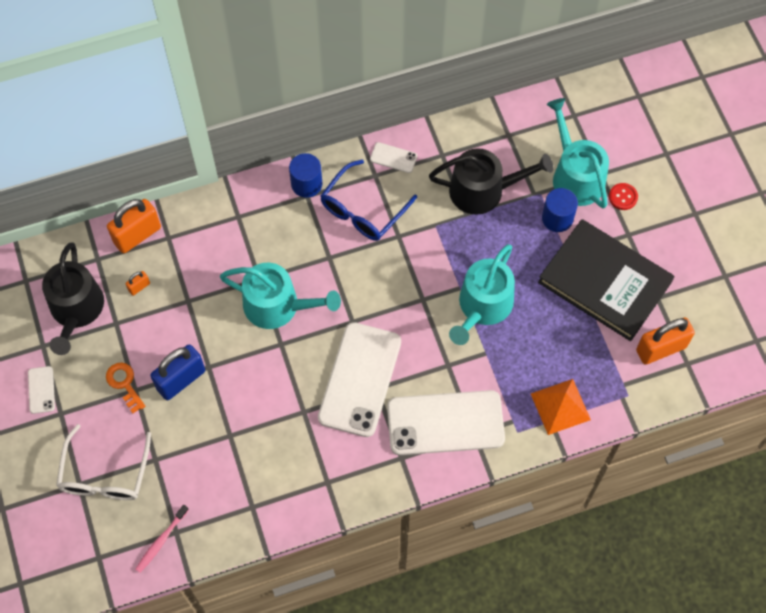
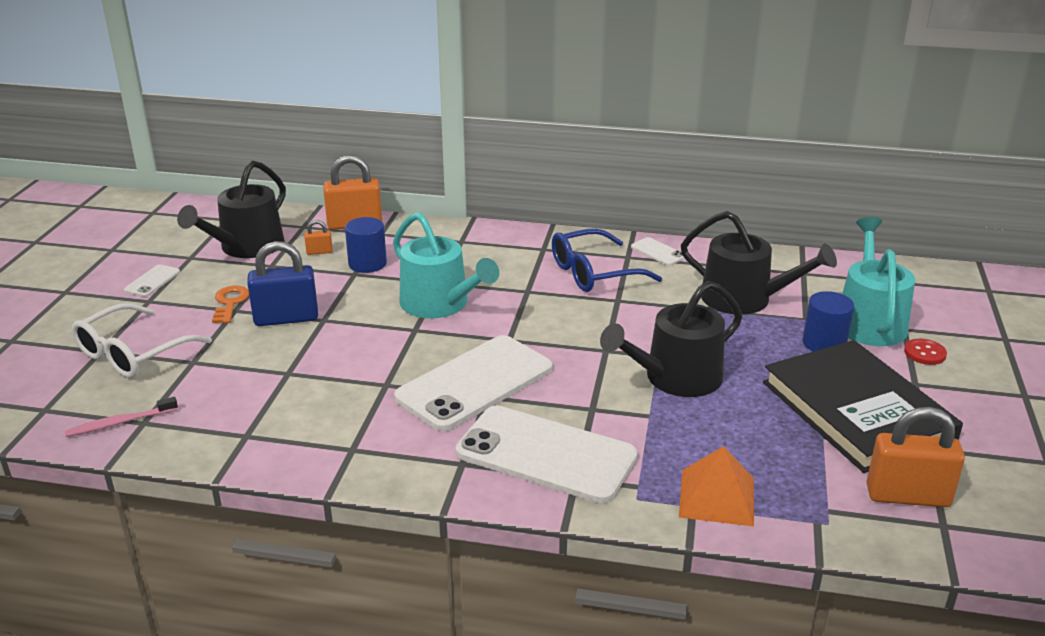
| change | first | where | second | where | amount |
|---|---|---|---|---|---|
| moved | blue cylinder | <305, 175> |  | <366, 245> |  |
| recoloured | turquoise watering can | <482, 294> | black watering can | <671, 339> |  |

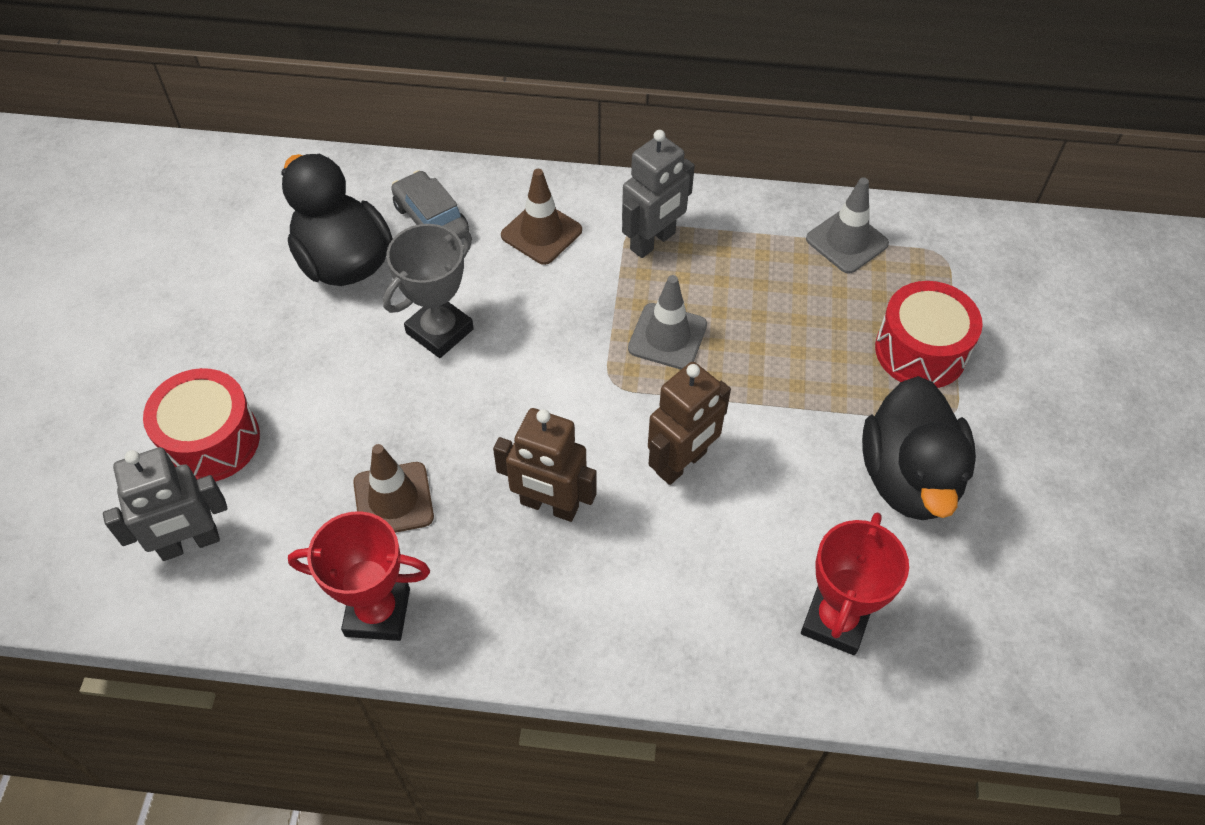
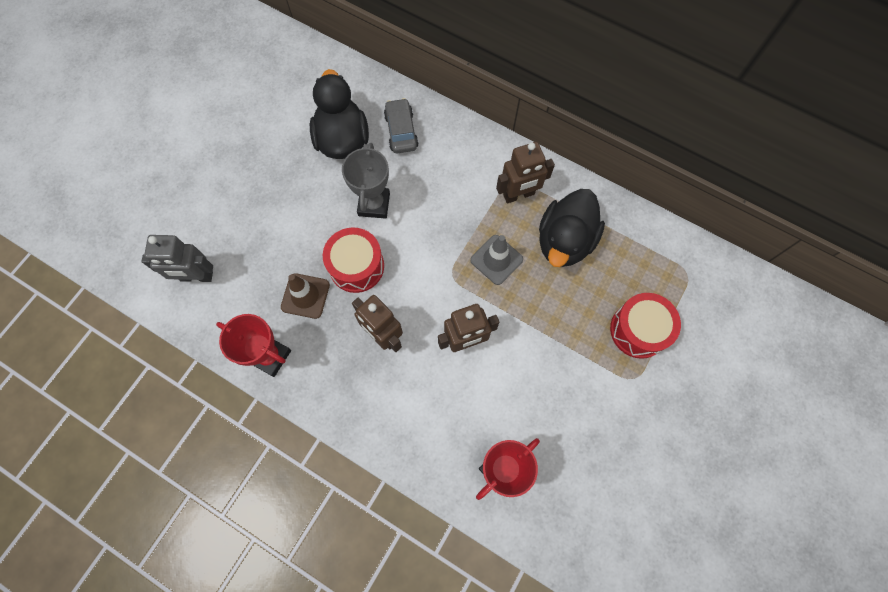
| change | first | where | second | where | amount |
|---|---|---|---|---|---|
| removed | brown traffic cone | <541, 217> |  |  |  |
| removed | grey traffic cone | <847, 225> |  |  |  |
| moved | red drum | <201, 425> |  | <353, 260> |  |
| moved | black duck | <919, 448> |  | <572, 228> |  |
| recoloured | grey robot | <658, 194> | brown robot | <525, 172> |  |
| turned | grey trophy | <428, 291> |  | <366, 181> | 60 degrees counterclockwise |

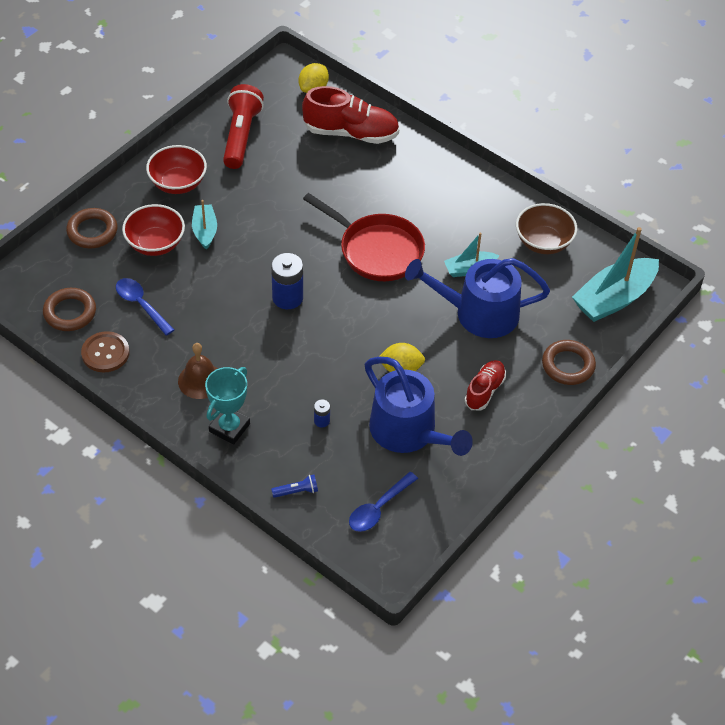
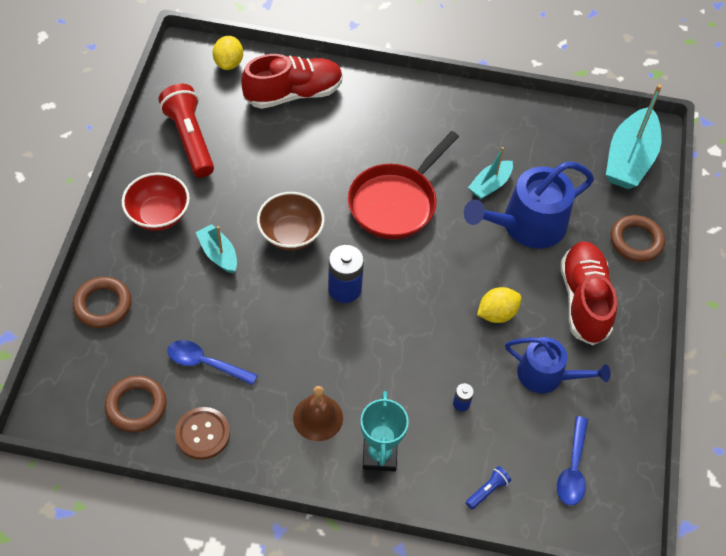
| change | first | where | second | where | amount |
|---|---|---|---|---|---|
| removed | red bowl | <153, 230> |  |  |  |
| moved | brown bowl | <546, 228> |  | <291, 221> |  |
| turned | red pan | <364, 237> |  | <403, 185> | 120 degrees clockwise |
| resized | blue watering can | <418, 406> |  | <558, 365> | x0.65 |
| resized | red shoe | <485, 385> |  | <588, 293> | x1.71 |

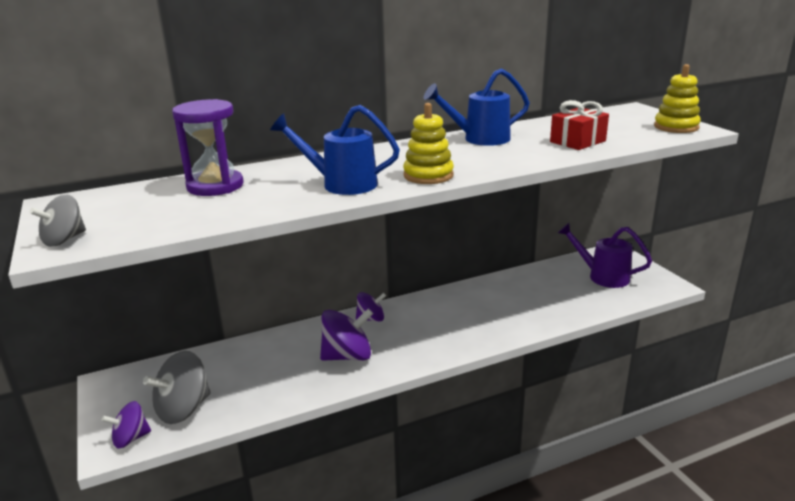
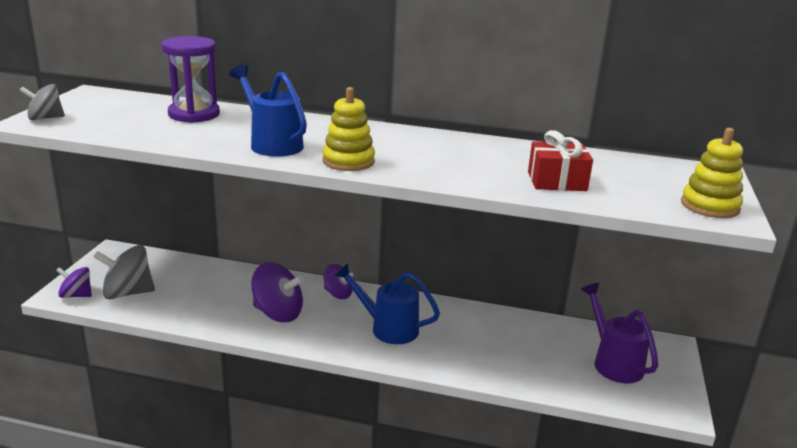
| change | first | where | second | where | amount |
|---|---|---|---|---|---|
| moved | blue watering can | <476, 107> |  | <387, 303> |  |

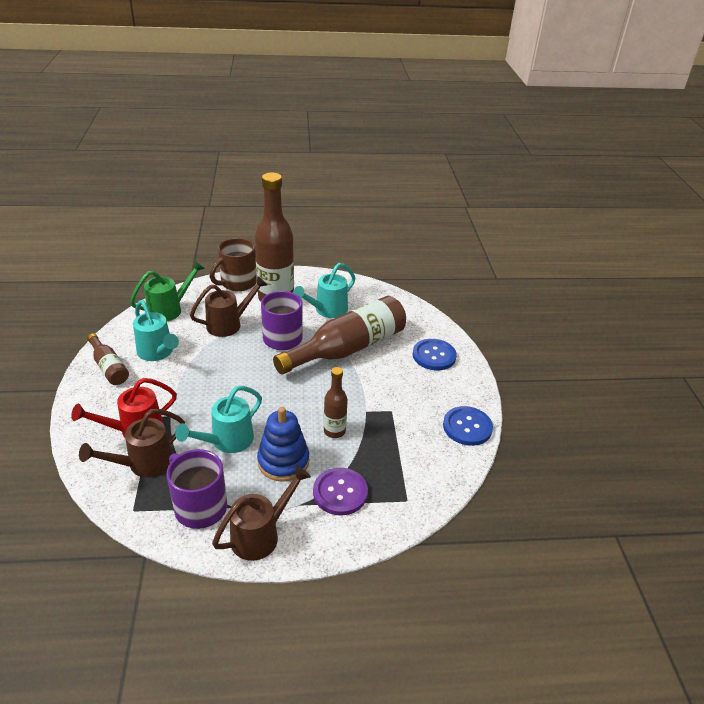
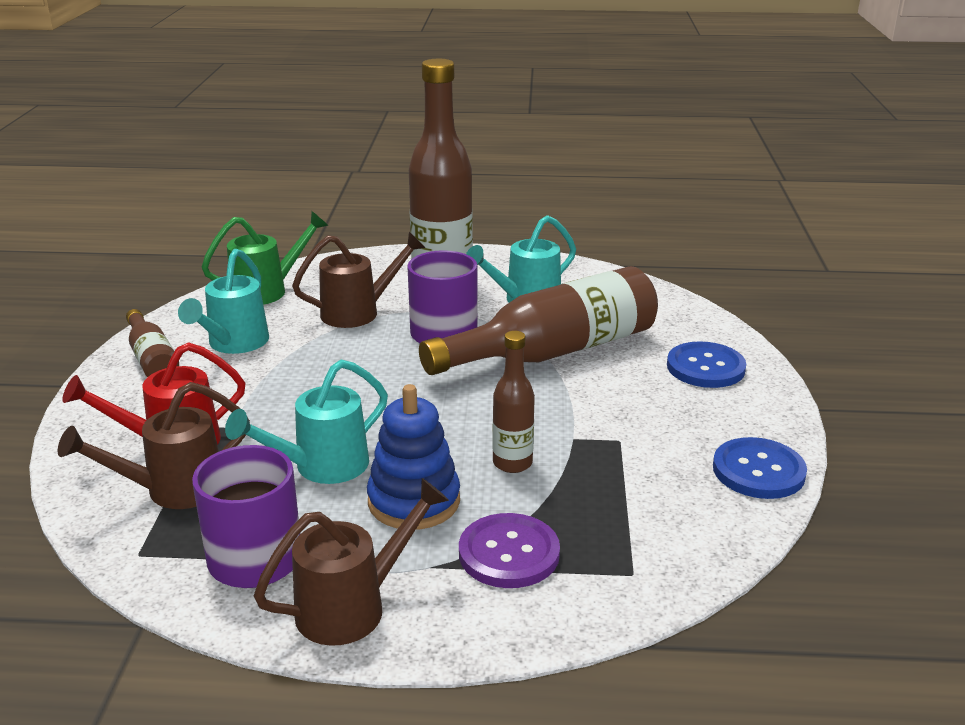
| change | first | where | second | where | amount |
|---|---|---|---|---|---|
| removed | brown mug | <233, 264> |  |  |  |
| turned | turquoise watering can | <156, 330> |  | <223, 301> | 45 degrees clockwise |

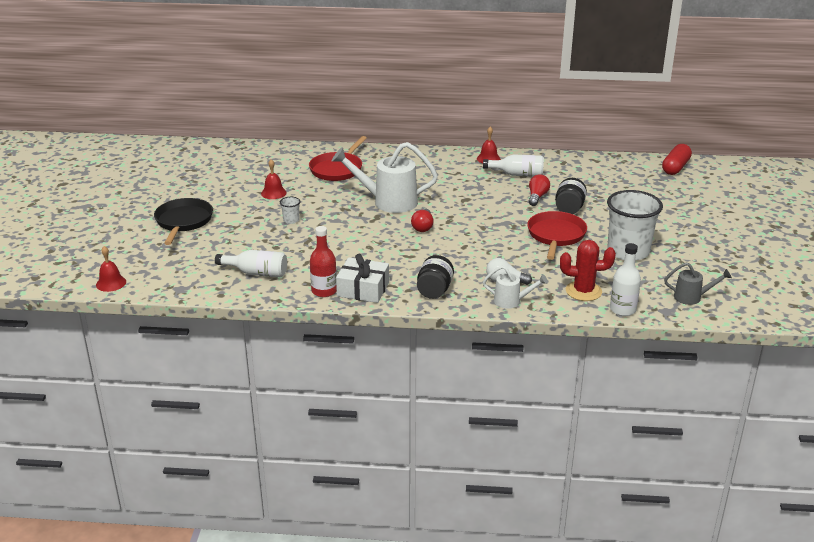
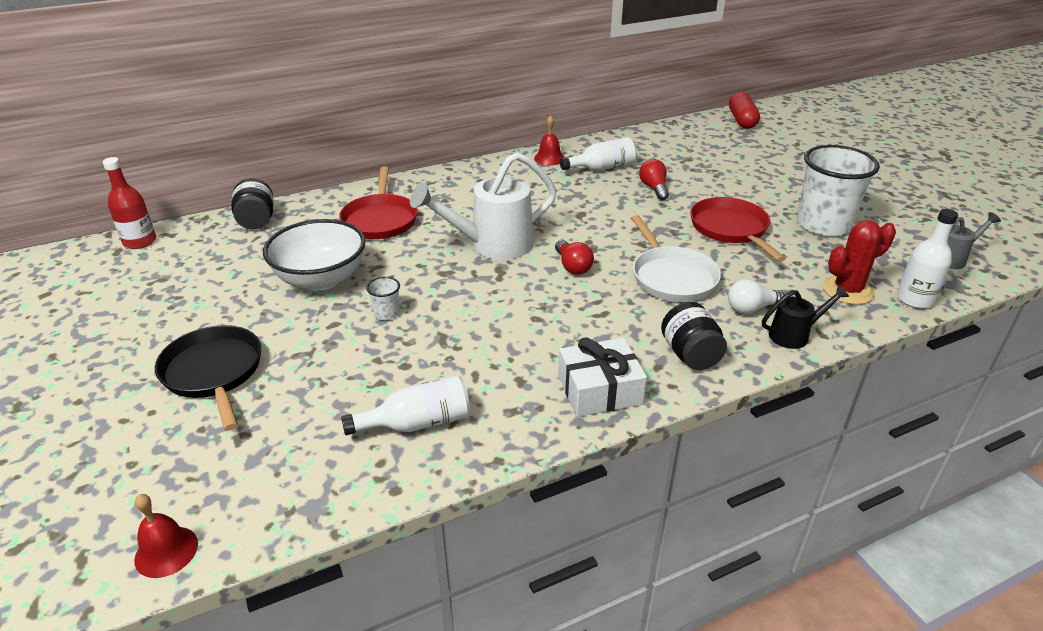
| change | first | where | second | where | amount |
|---|---|---|---|---|---|
| added |  |  | white pan | <676, 258> |  |
| moved | red bottle | <323, 261> |  | <129, 203> |  |
| moved | black jar | <571, 196> |  | <252, 204> |  |
| replaced | red bell | <274, 179> | white bowl | <314, 255> |  |
| recoloured | white watering can | <515, 287> | black watering can | <805, 317> |  |

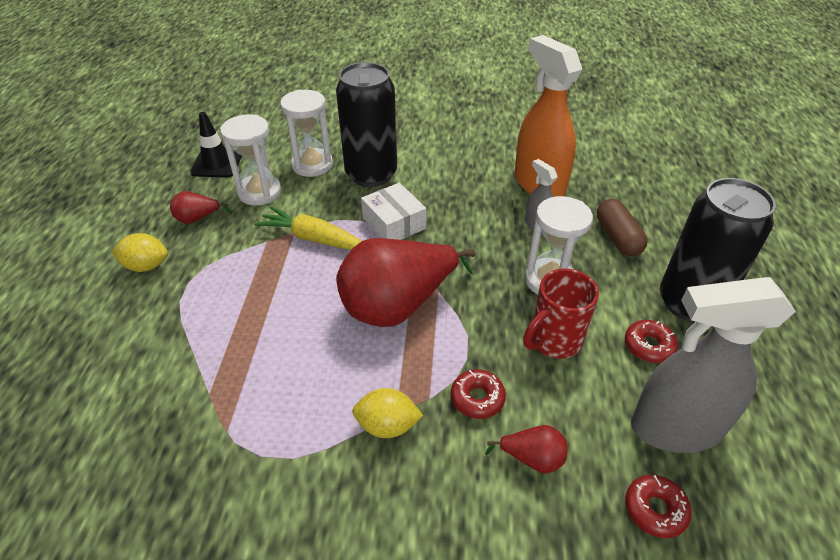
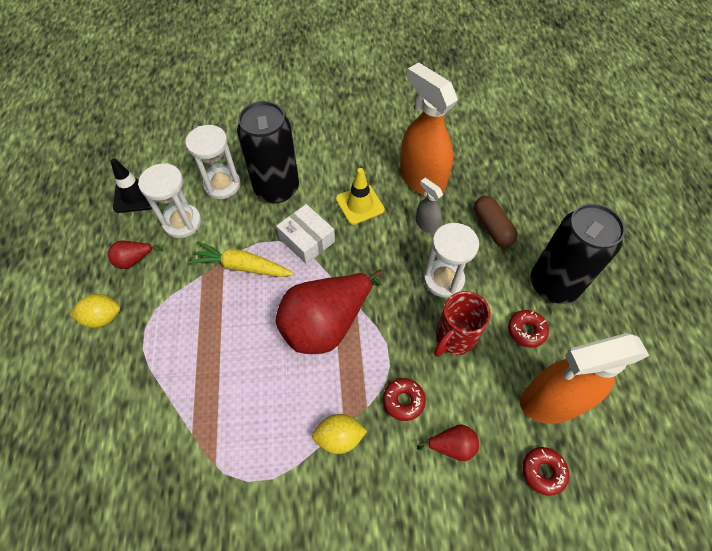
| change | first | where | second | where | amount |
|---|---|---|---|---|---|
| added |  |  | yellow traffic cone | <360, 196> |  |
| recoloured | grey spray bottle | <713, 365> | orange spray bottle | <584, 378> |  |

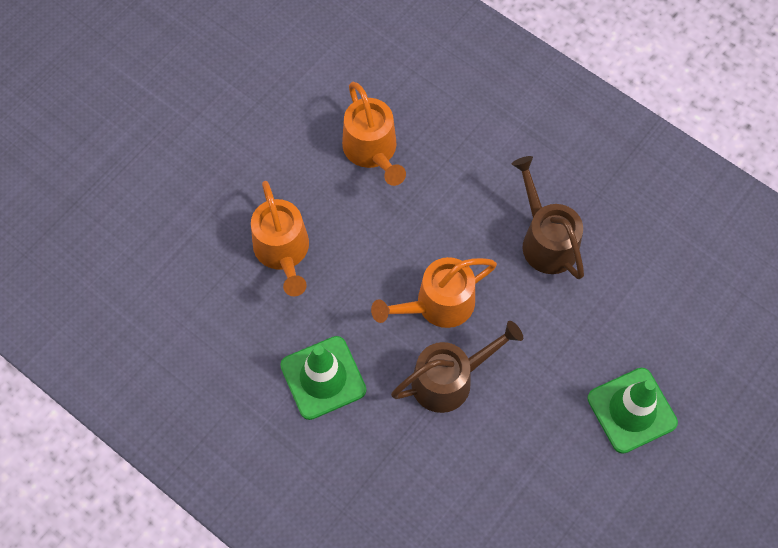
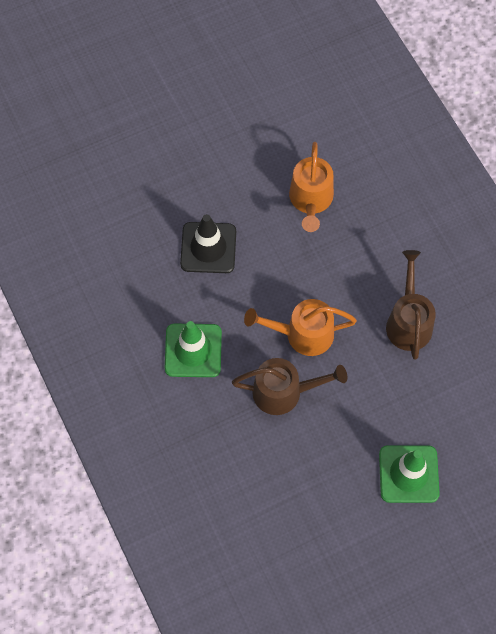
| change | first | where | second | where | amount |
|---|---|---|---|---|---|
| replaced | orange watering can | <280, 239> | black traffic cone | <208, 243> |  |

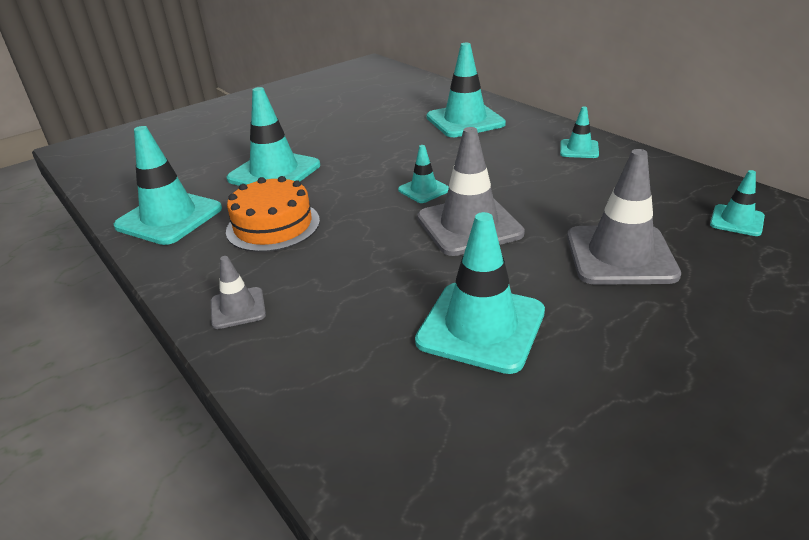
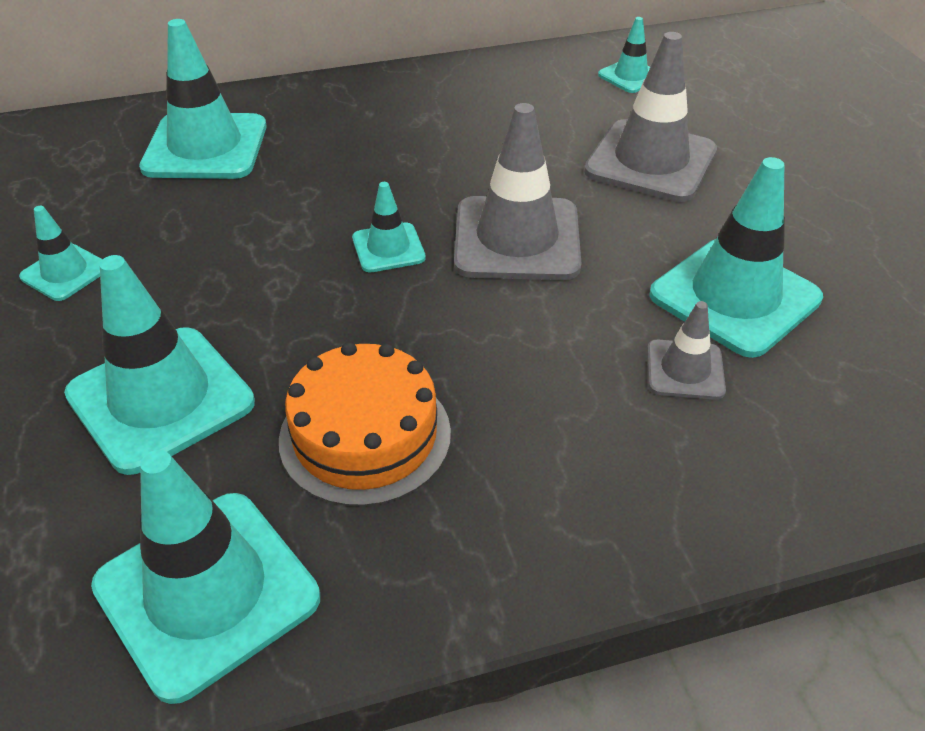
| change | first | where | second | where | amount |
|---|---|---|---|---|---|
| moved | grey traffic cone | <238, 292> |  | <686, 350> |  |
| moved | turquoise traffic cone | <579, 132> |  | <60, 253> |  |

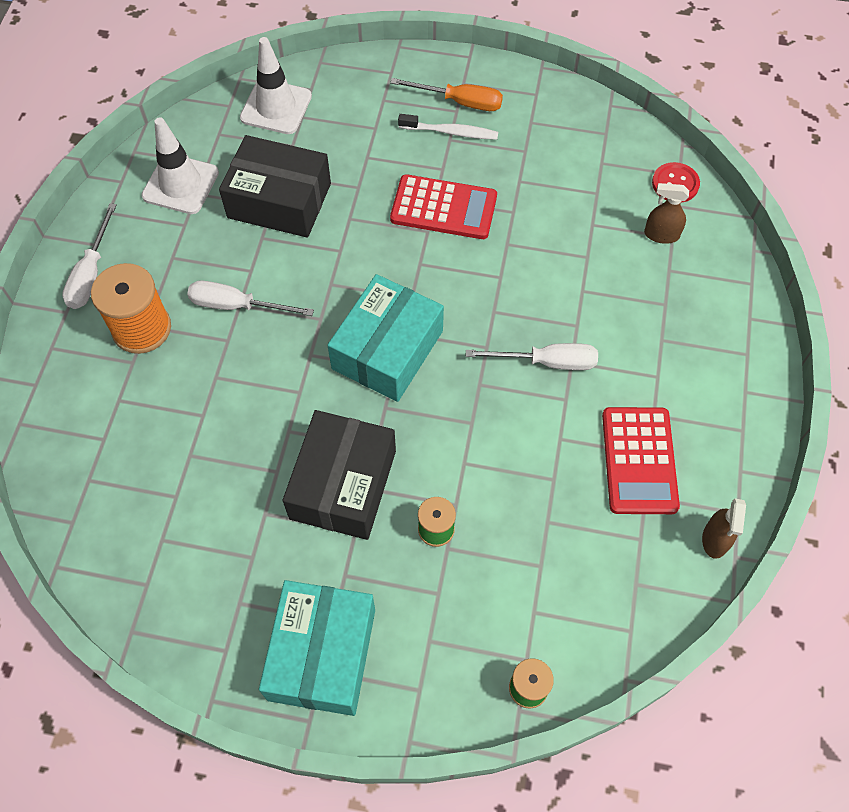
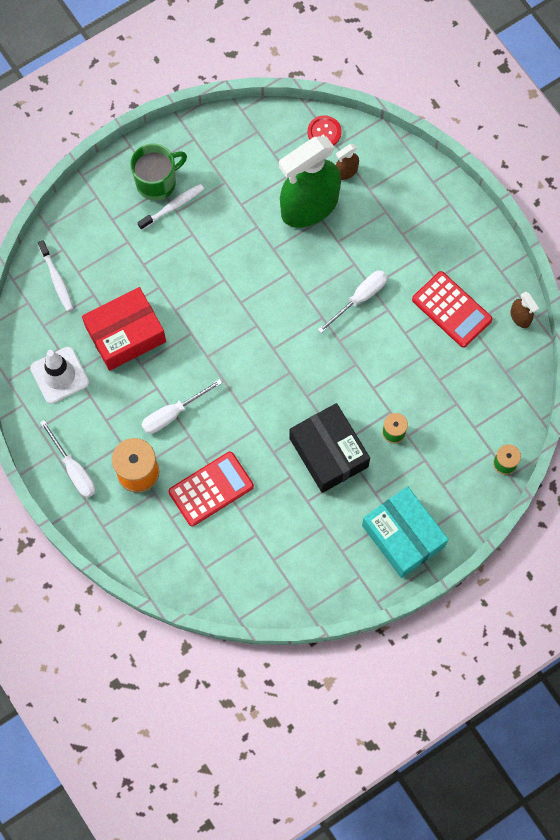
| change | first | where | second | where | amount |
|---|---|---|---|---|---|
| removed | turquoise box | <385, 338> |  |  |  |
| added |  |  | green spray bottle | <310, 182> |  |
| moved | red calculator | <443, 206> |  | <211, 489> |  |
| replaced | white traffic cone | <276, 85> | white toothbrush | <55, 275> |  |
| replaced | orange screwdriver | <446, 94> | green mug | <158, 172> |  |
| recoloured | black box | <275, 186> | red box | <124, 329> |  |

